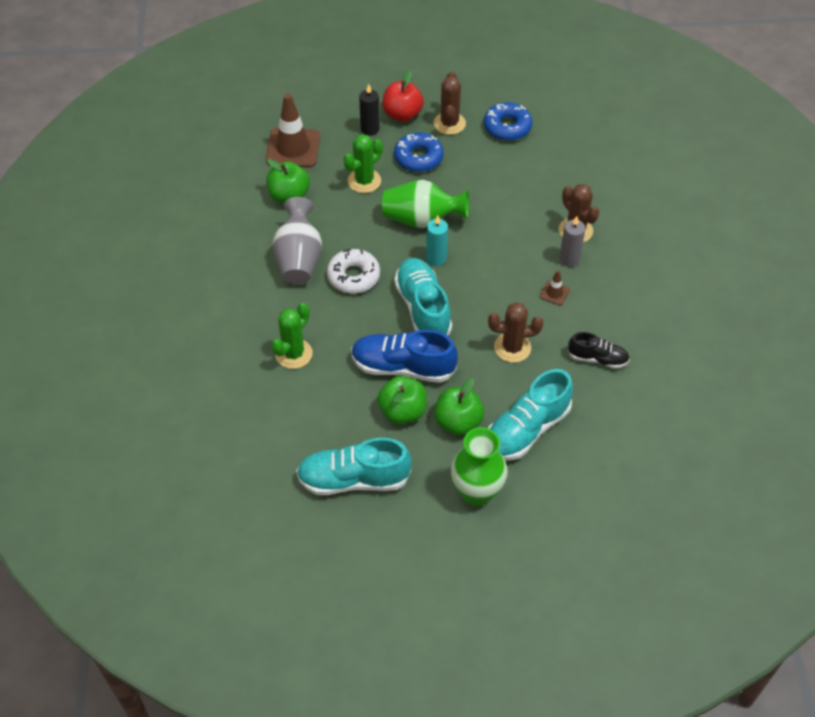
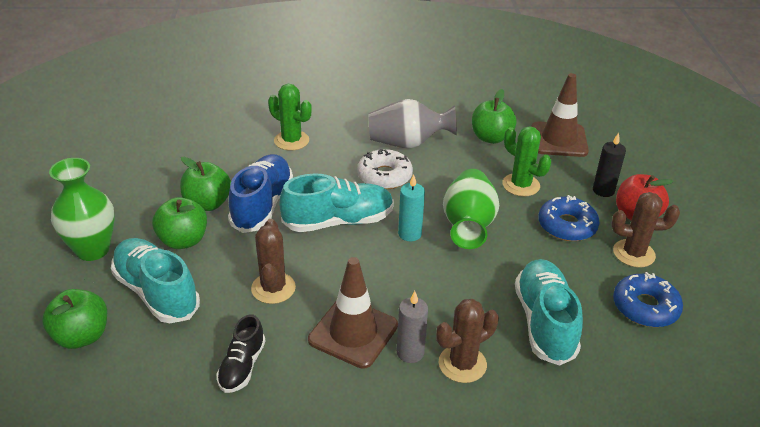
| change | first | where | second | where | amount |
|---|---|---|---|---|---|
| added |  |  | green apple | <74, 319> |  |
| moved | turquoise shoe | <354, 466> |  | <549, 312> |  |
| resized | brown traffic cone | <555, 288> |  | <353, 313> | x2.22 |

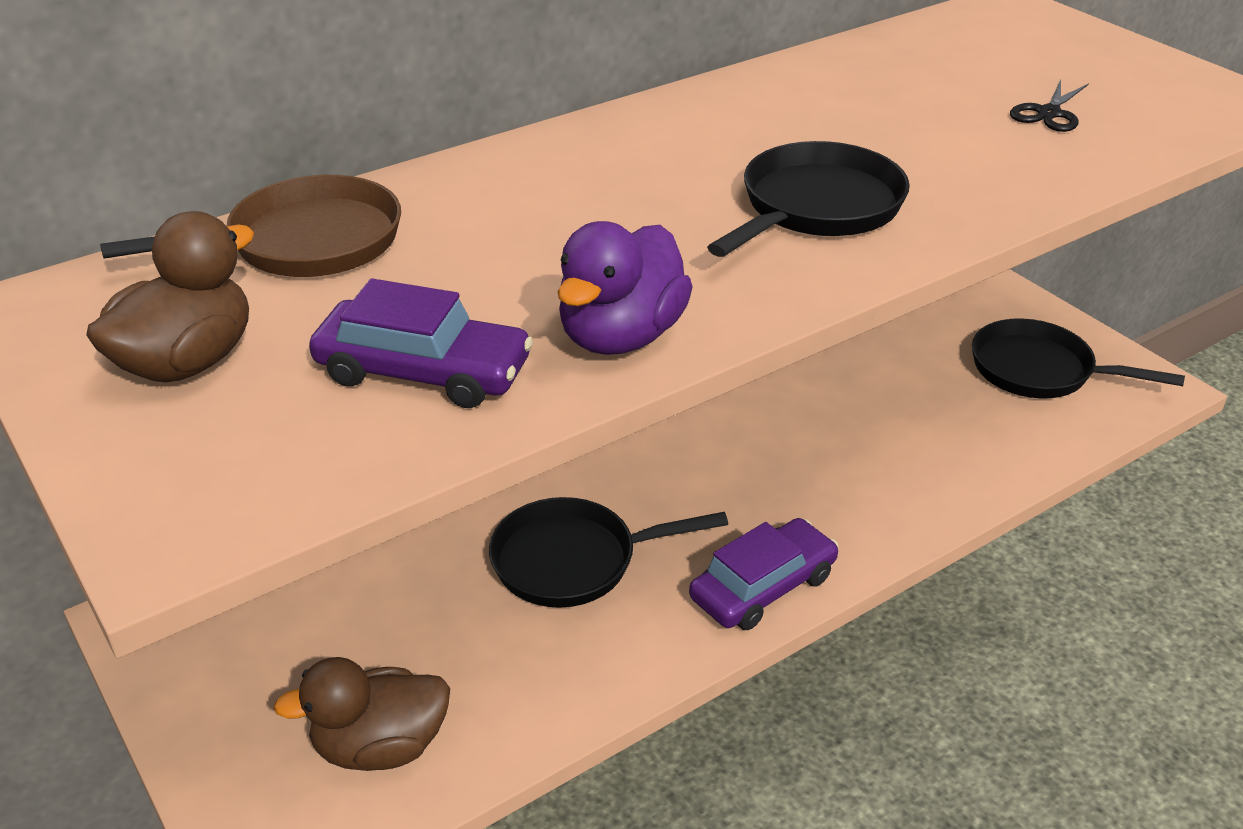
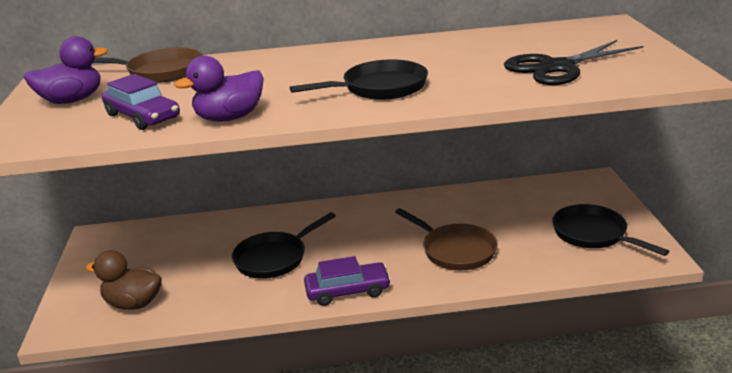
| change | first | where | second | where | amount |
|---|---|---|---|---|---|
| added |  |  | brown pan | <446, 239> |  |
| recoloured | brown duck | <170, 296> | purple duck | <65, 70> |  |
| turned | black pan | <608, 552> |  | <284, 245> | 60 degrees counterclockwise |
| resized | black scissors | <1049, 105> |  | <573, 62> | x2.14 |

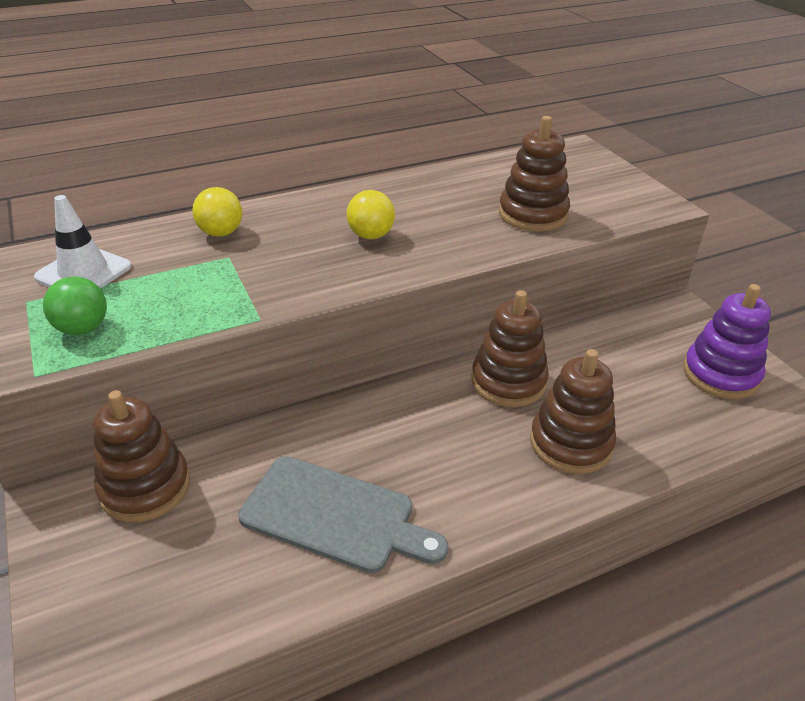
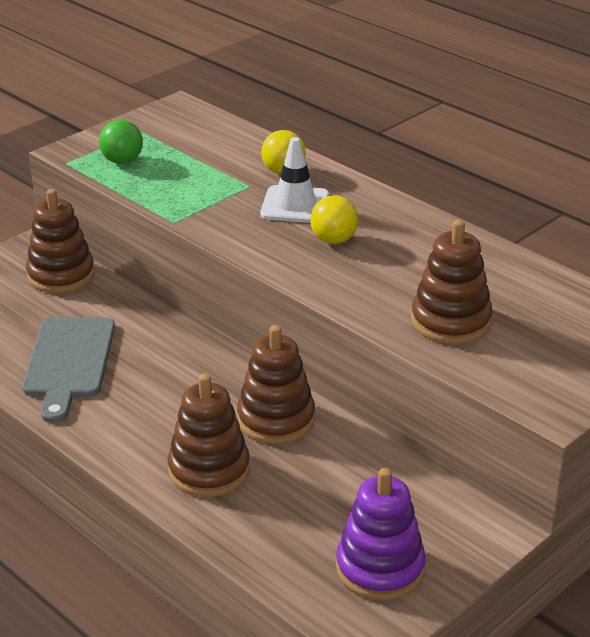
| change | first | where | second | where | amount |
|---|---|---|---|---|---|
| moved | white traffic cone | <83, 242> |  | <294, 180> |  |

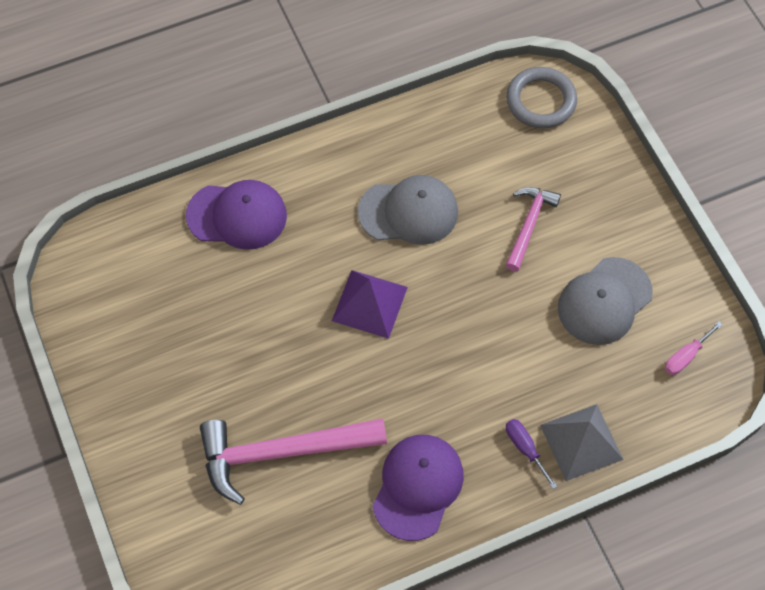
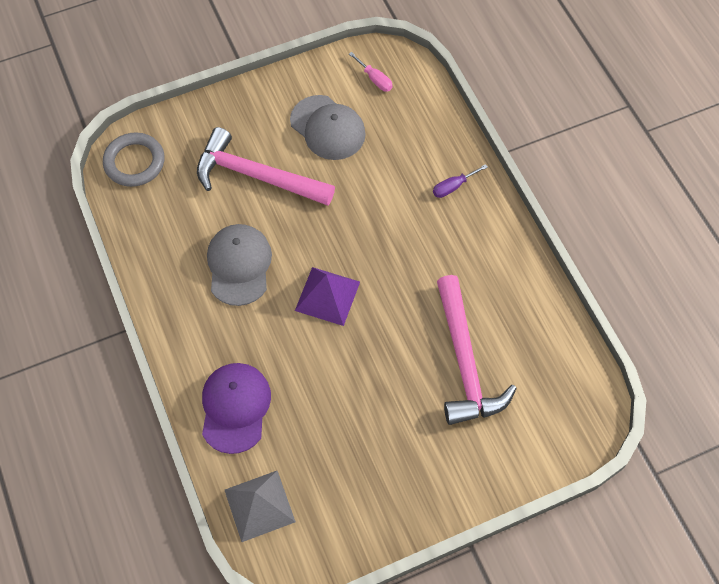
| change | first | where | second | where | amount |
|---|---|---|---|---|---|
| removed | purple cap | <418, 488> |  |  |  |
| moved | grey pyramid | <582, 442> |  | <260, 506> |  |
| resized | pink hammer | <533, 229> |  | <266, 166> | x1.76 |

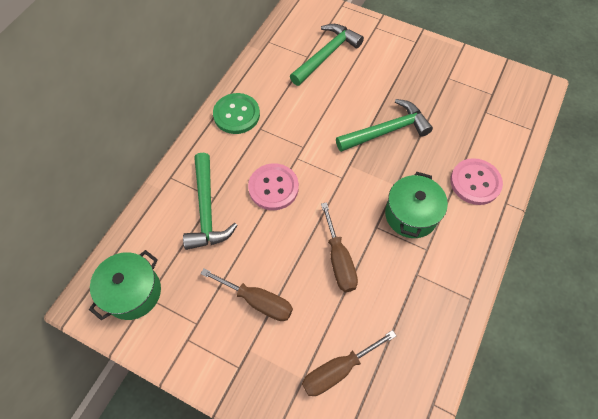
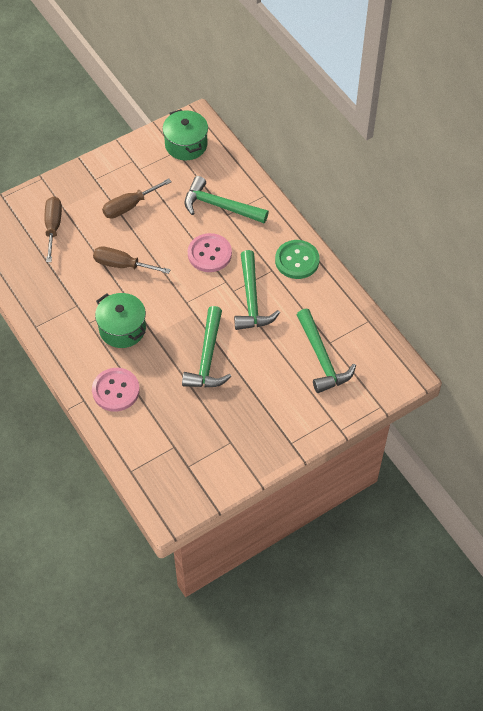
| change | first | where | second | where | amount |
|---|---|---|---|---|---|
| added |  |  | green hammer | <257, 290> |  |

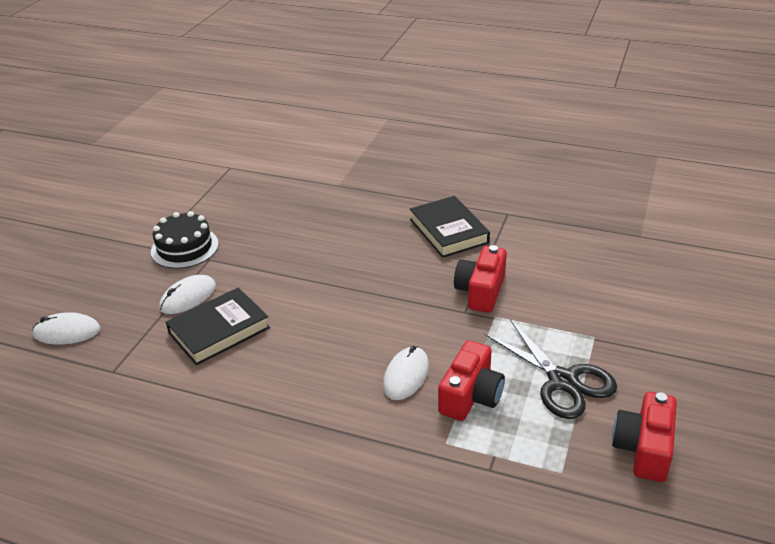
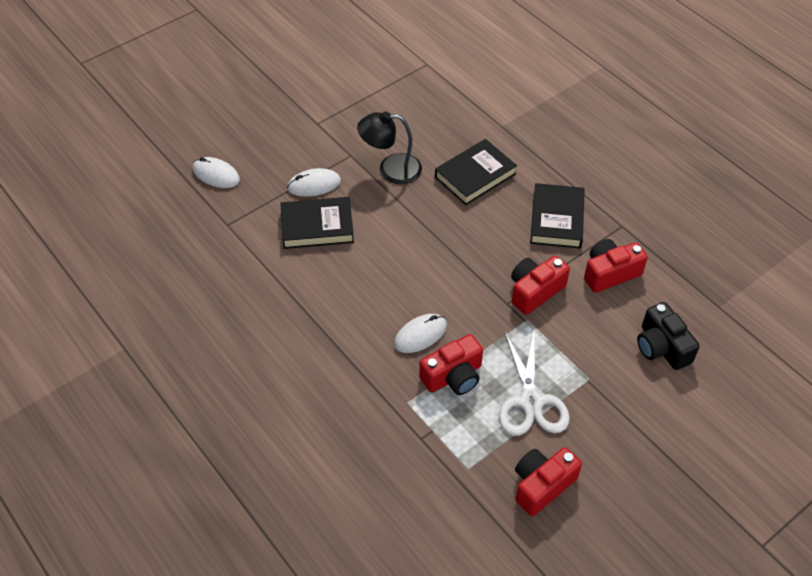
| change | first | where | second | where | amount |
|---|---|---|---|---|---|
| removed | black cake | <185, 240> |  |  |  |
| added |  |  | black lamp | <389, 147> |  |
| added |  |  | black book | <476, 172> |  |
| added |  |  | red camera | <616, 266> |  |
| added |  |  | black camera | <668, 336> |  |
| recoloured | black scissors | <550, 369> | white scissors | <534, 384> |  |

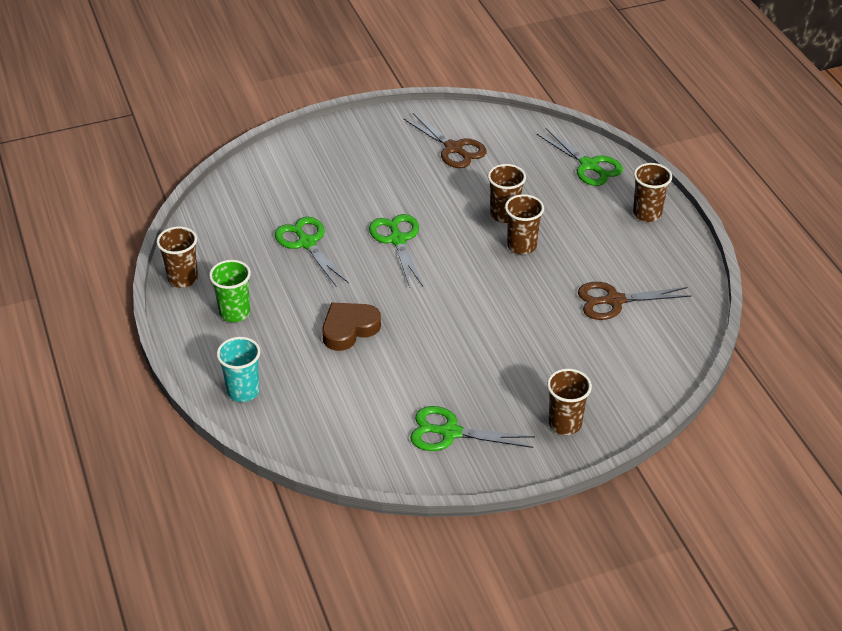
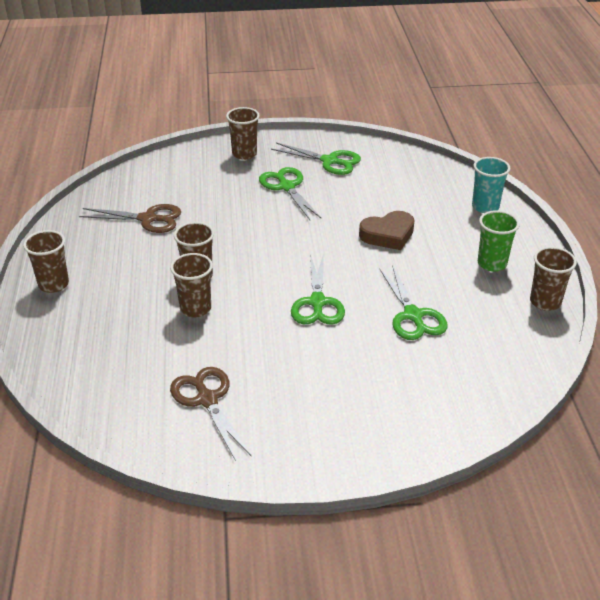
| change | first | where | second | where | amount |
|---|---|---|---|---|---|
| moved | green scissors | <580, 157> |  | <290, 193> |  |

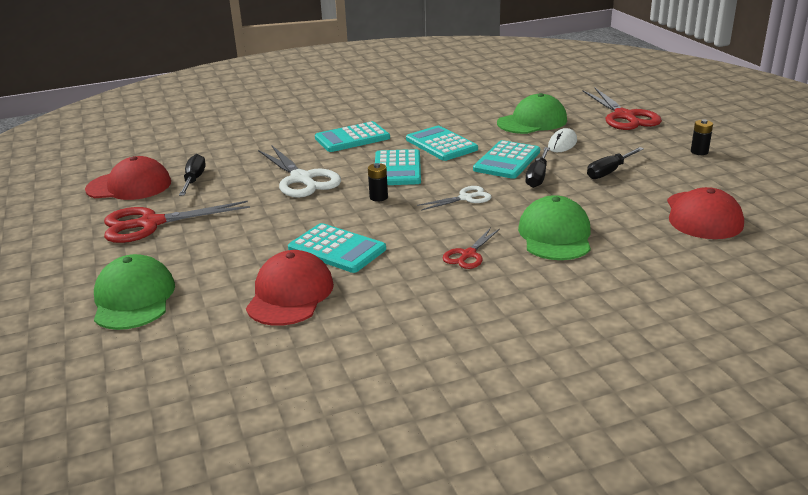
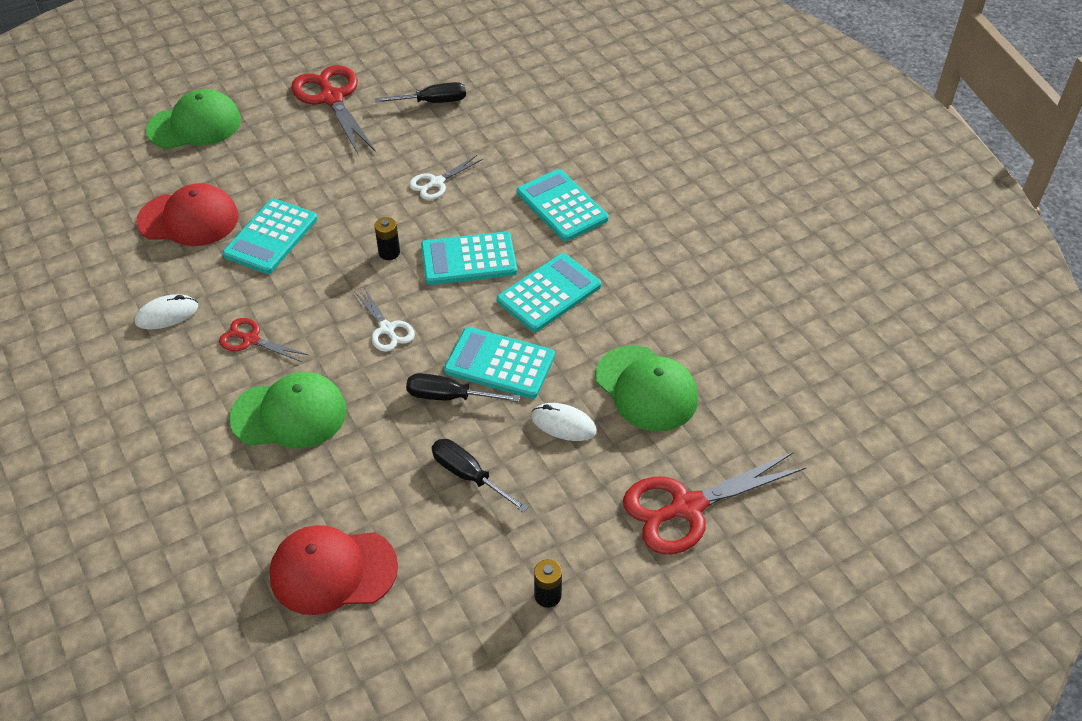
| change | first | where | second | where | amount |
|---|---|---|---|---|---|
| removed | red cap | <128, 178> |  |  |  |
| added |  |  | white mouse | <166, 311> |  |
| resized | white scissors | <299, 172> |  | <446, 177> | x0.54 |

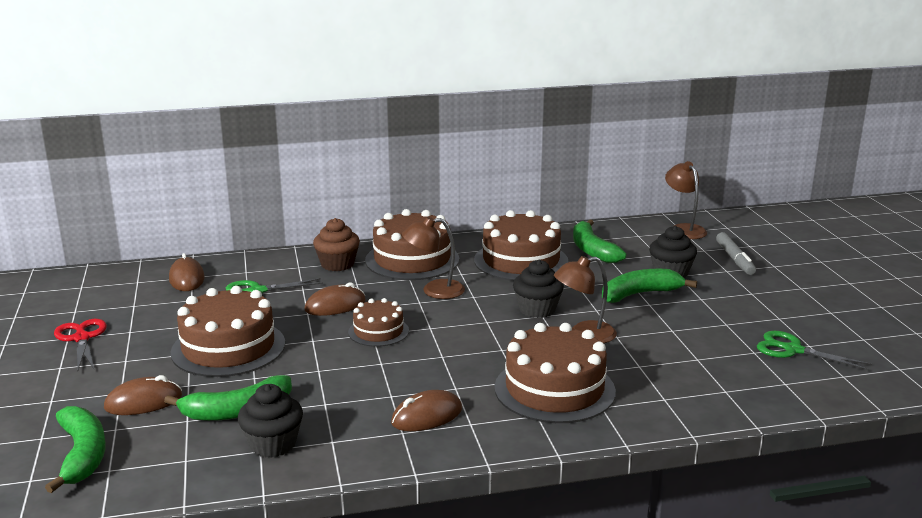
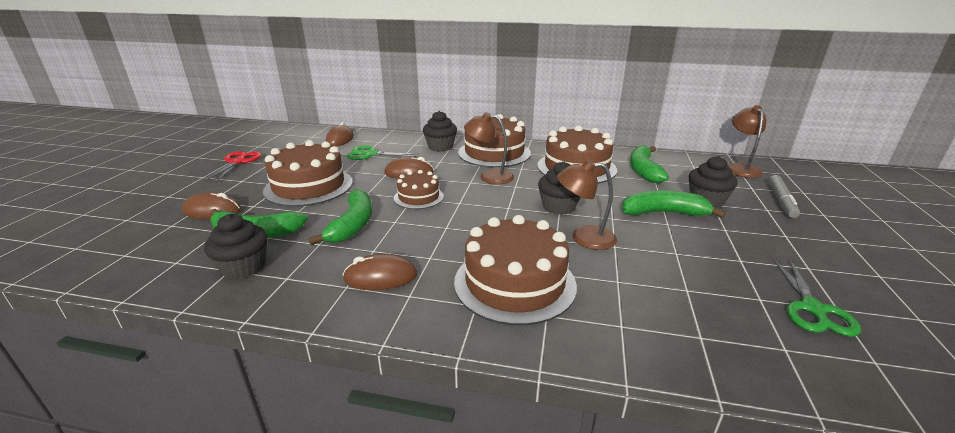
| change | first | where | second | where | amount |
|---|---|---|---|---|---|
| moved | green banana | <75, 449> |  | <340, 217> |  |
| recoloured | brown cupcake | <336, 244> | black cupcake | <440, 131> |  |
| turned | green scissors | <814, 350> |  | <817, 297> | 135 degrees counterclockwise |

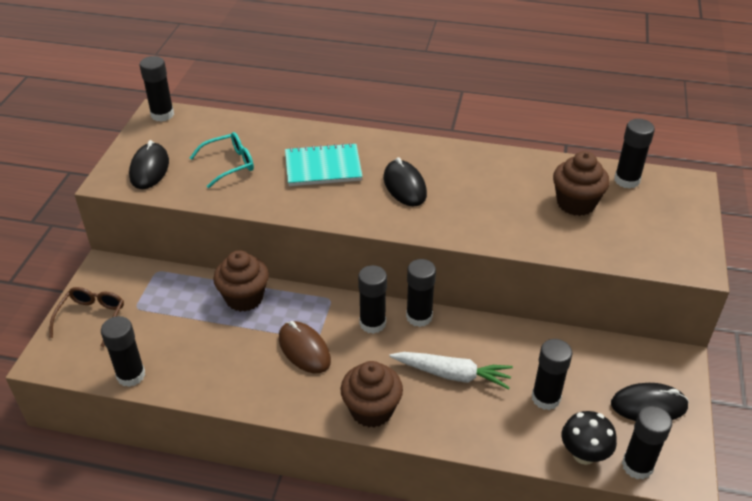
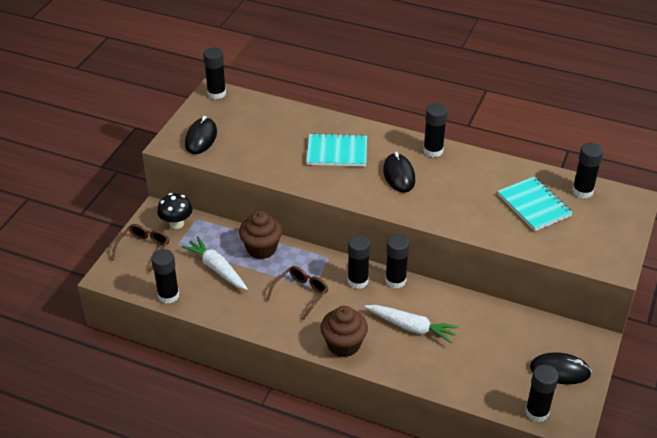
| change | first | where | second | where | amount |
|---|---|---|---|---|---|
| removed | turquoise glasses | <222, 160> |  |  |  |
| added |  |  | white carrot | <214, 263> |  |
| moved | black glue stick | <552, 374> |  | <435, 130> |  |
| moved | black mushroom | <589, 438> |  | <174, 211> |  |
| replaced | brown mouse | <305, 347> | brown glasses | <297, 293> |  |
| replaced | brown cupcake | <581, 183> | turquoise notebook | <535, 204> |  |

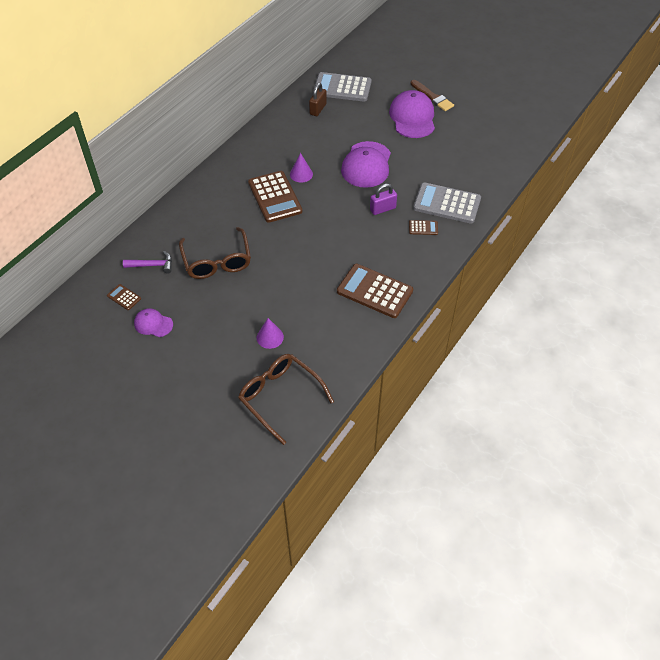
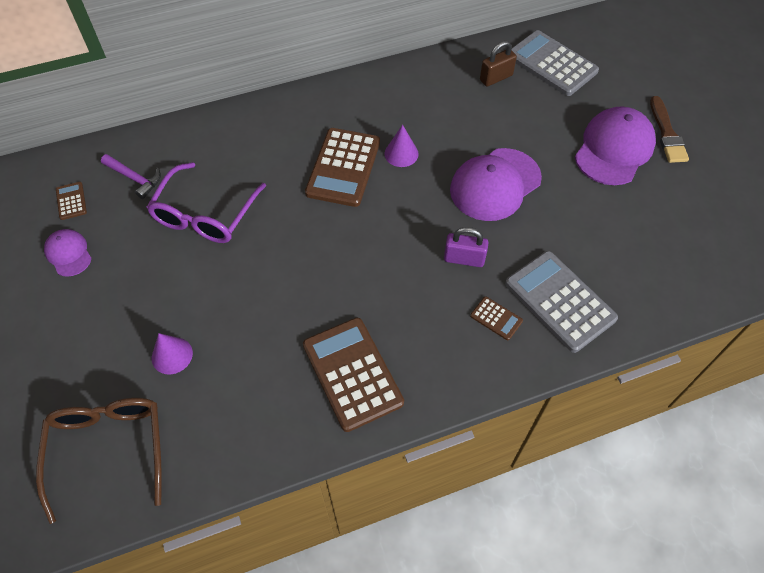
| change | first | where | second | where | amount |
|---|---|---|---|---|---|
| recoloured | brown glasses | <215, 253> | purple glasses | <206, 202> |  |

